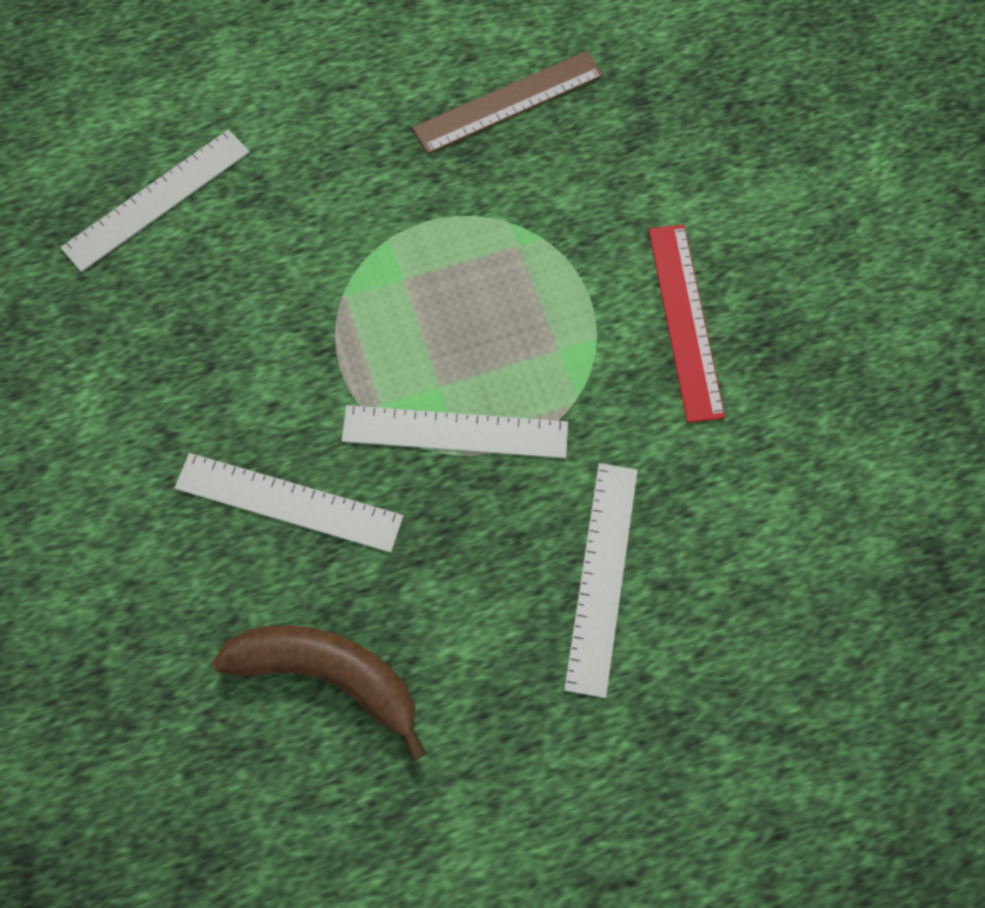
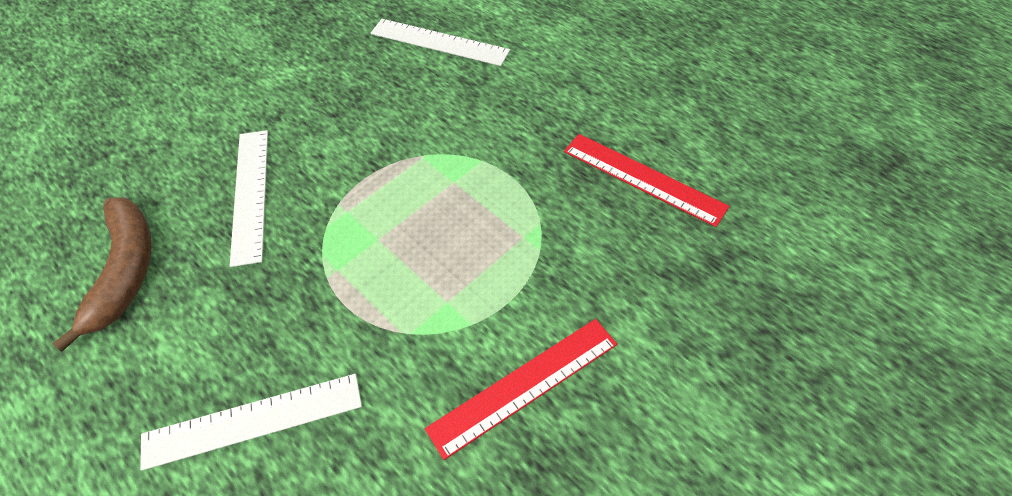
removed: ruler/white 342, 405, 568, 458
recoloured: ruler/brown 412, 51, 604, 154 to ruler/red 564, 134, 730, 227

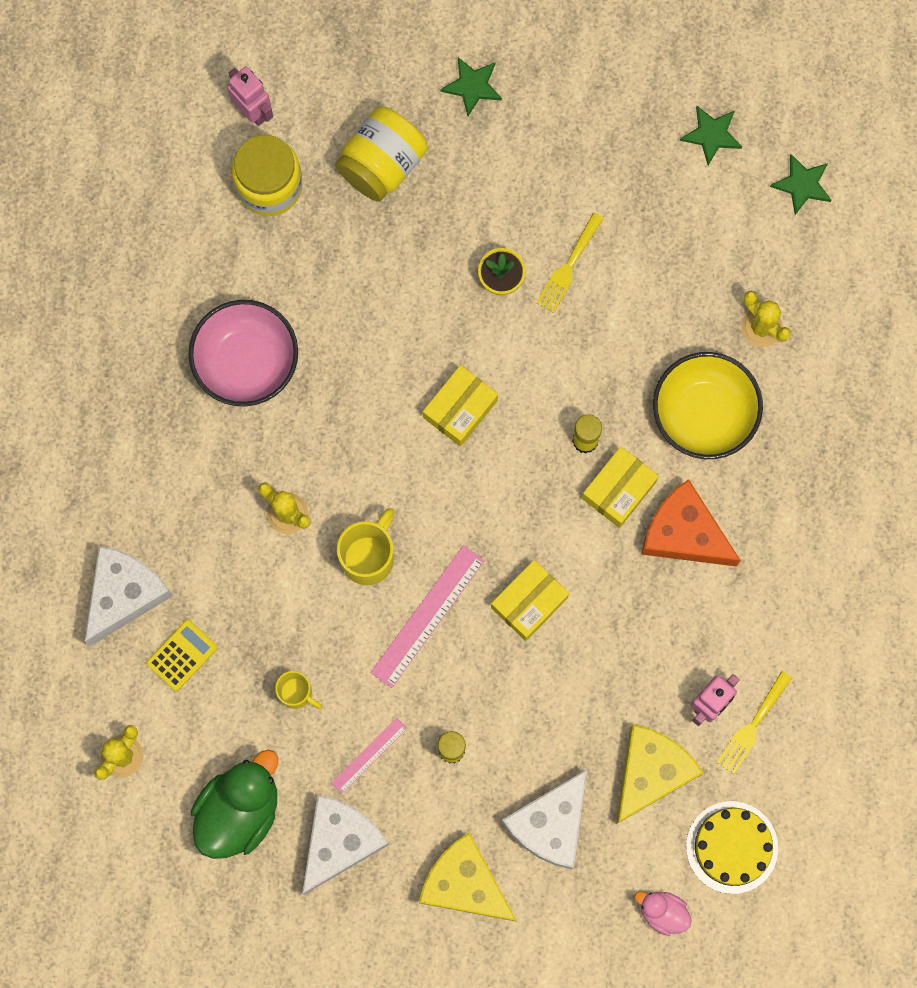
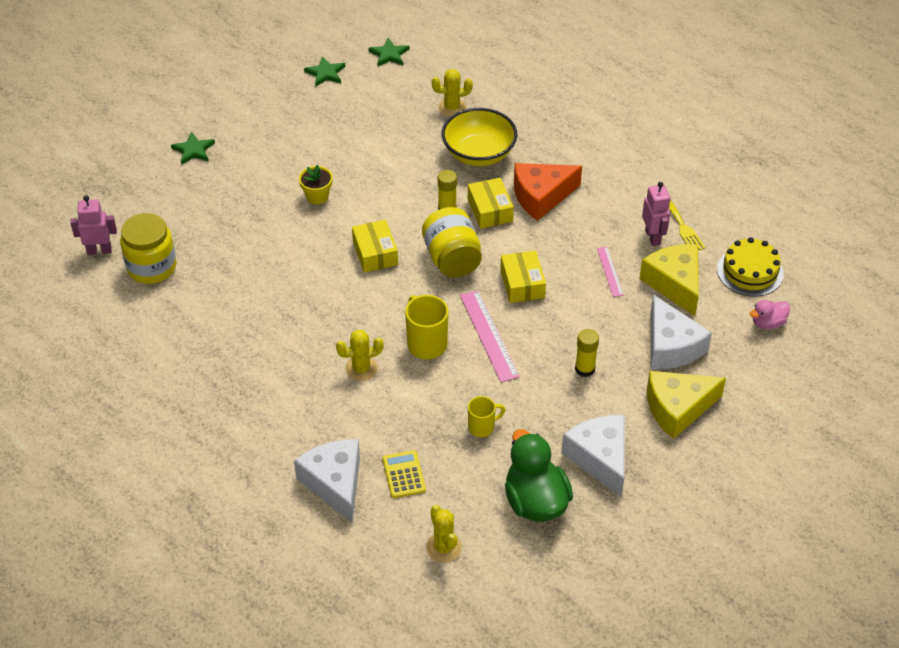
removed: bowl/pink 188, 300, 298, 406; fork/yellow 536, 213, 604, 313
moved: ruler/pink 331, 717, 407, 794 to 597, 247, 624, 297; jar/yellow 335, 106, 428, 202 to 422, 207, 482, 278

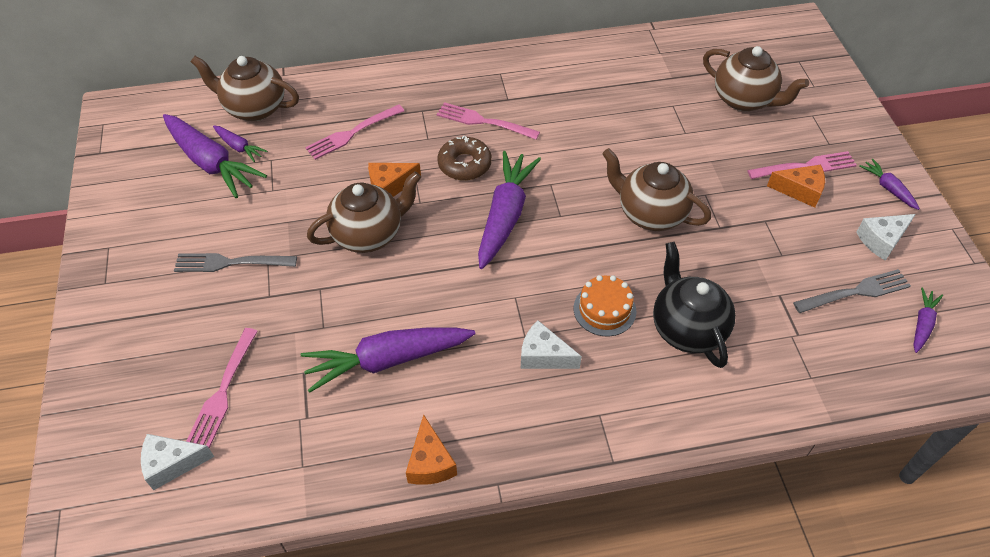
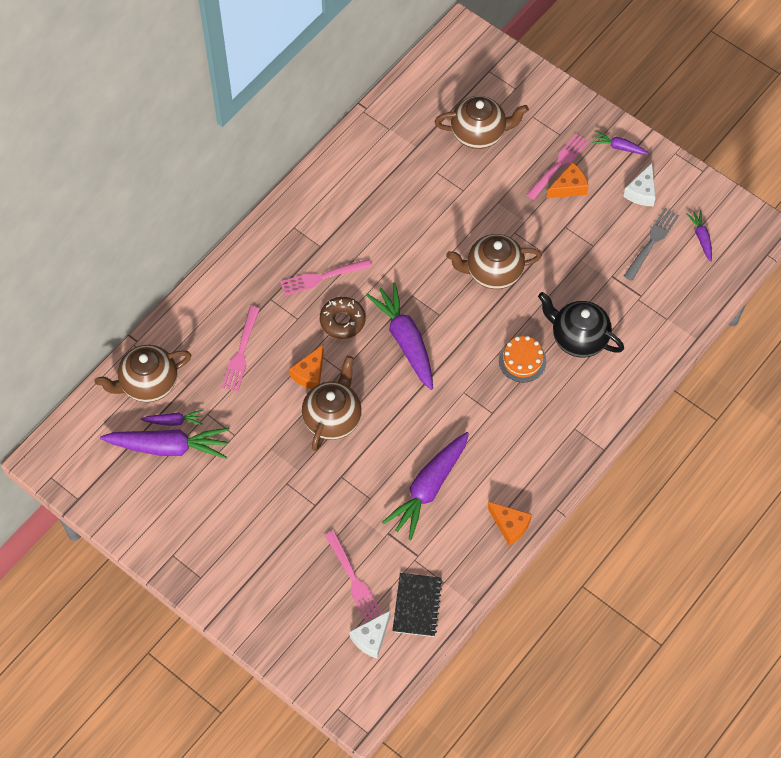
removed: fork/grey 174, 253, 297, 272; cheese/white 520, 321, 582, 369
added: notebook/black 392, 573, 443, 637

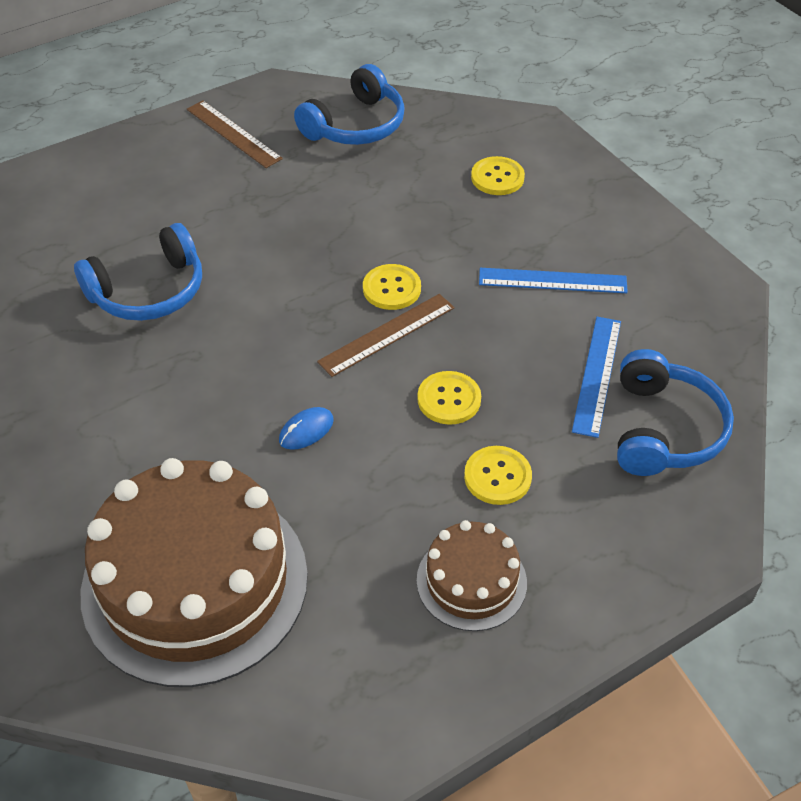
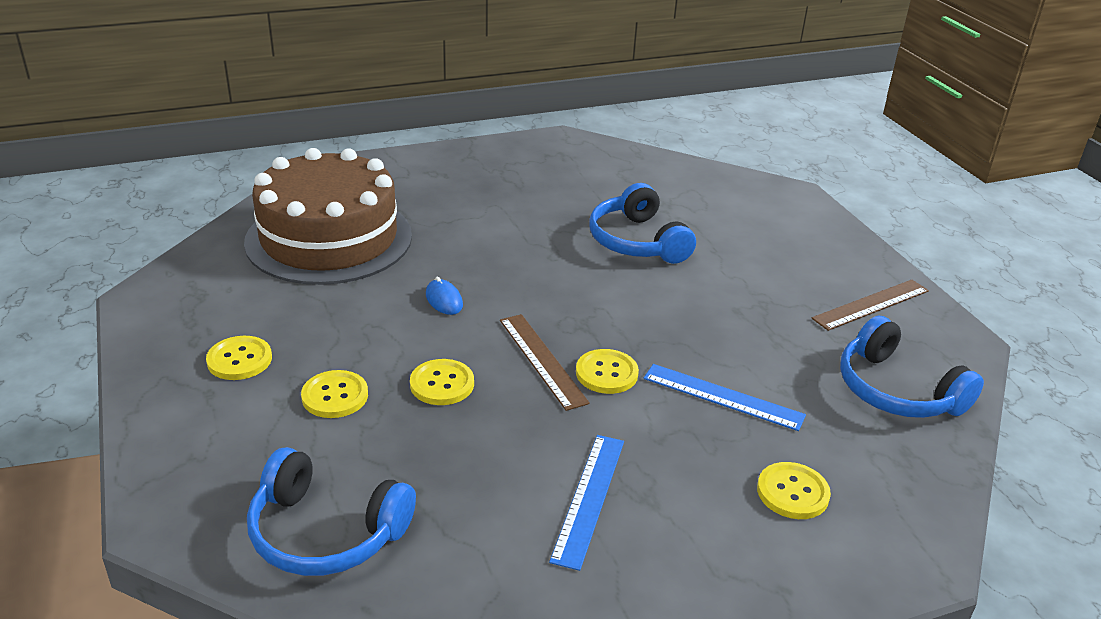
moved: ruler/blue 572, 317, 621, 438 to 644, 364, 806, 431
replaced: cake/brown 417, 520, 527, 631 to button/yellow 206, 336, 272, 380

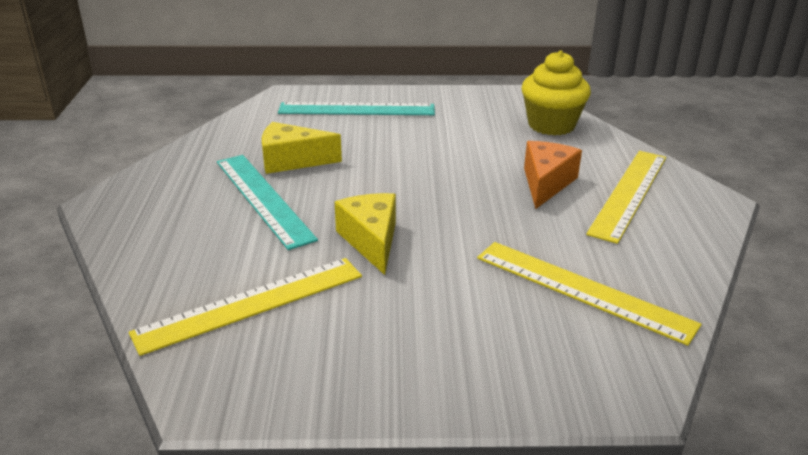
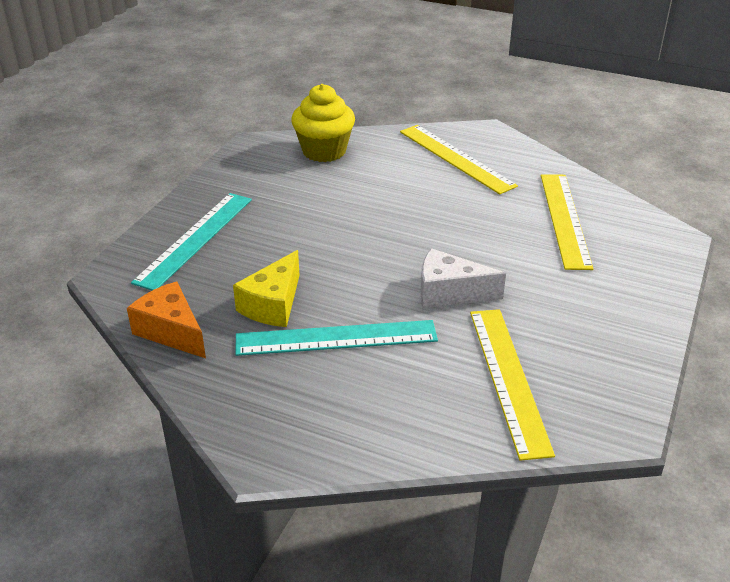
moved: cheese/orange 524, 141, 582, 209 to 127, 282, 206, 358
recoloured: cheese/yellow 335, 193, 396, 275 to cheese/white 421, 248, 506, 308
turned: ruler/yellow 477, 242, 702, 346 = 541, 174, 593, 270 60 degrees counterclockwise

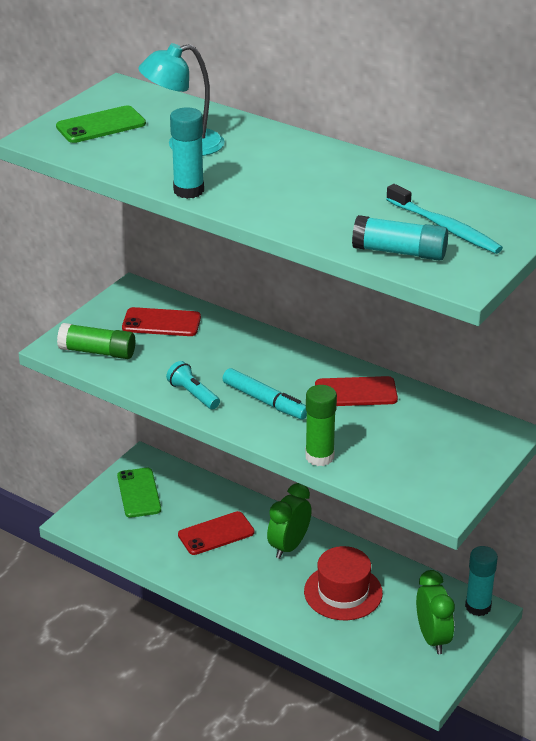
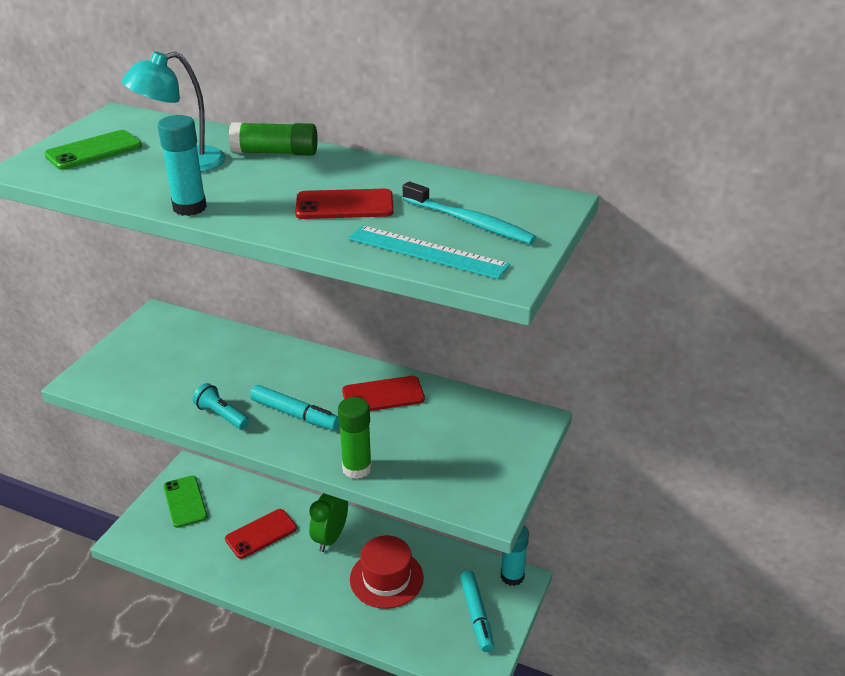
moved: glue stick/green 57, 323, 135, 359 to 229, 122, 318, 156; phone/red 122, 307, 201, 336 to 295, 189, 394, 219
replaced: glue stick/turquoise 352, 215, 448, 261 to ruler/turquoise 348, 225, 510, 279; clock/green 416, 570, 455, 654 to marker/turquoise 460, 571, 494, 652

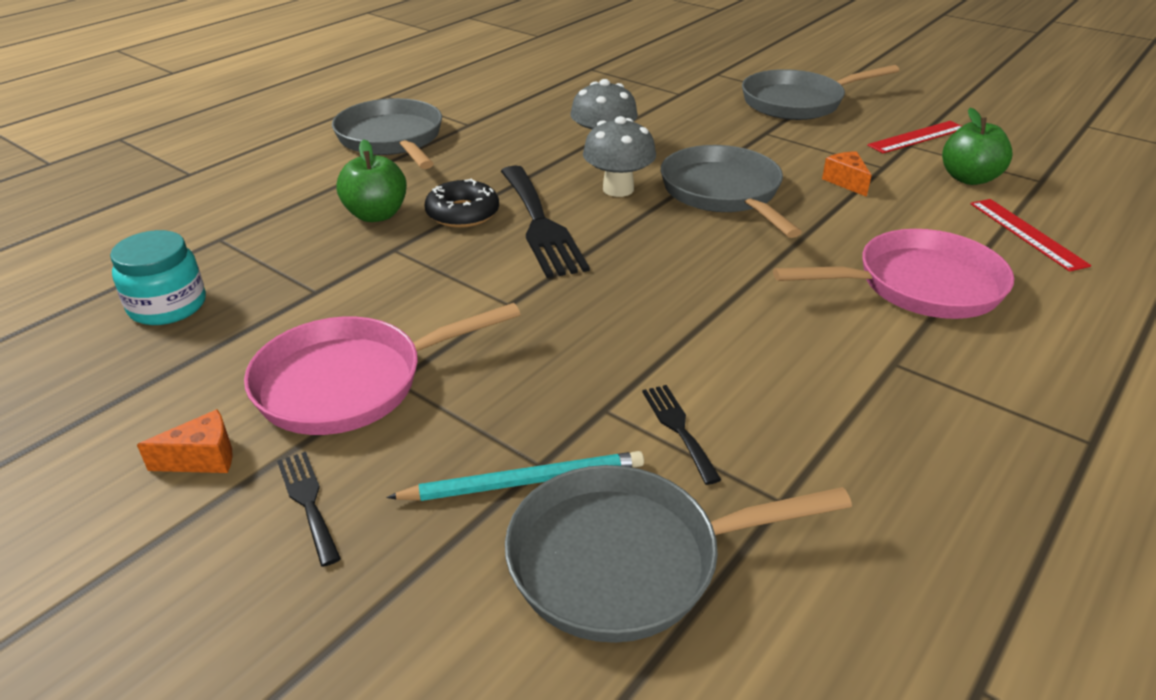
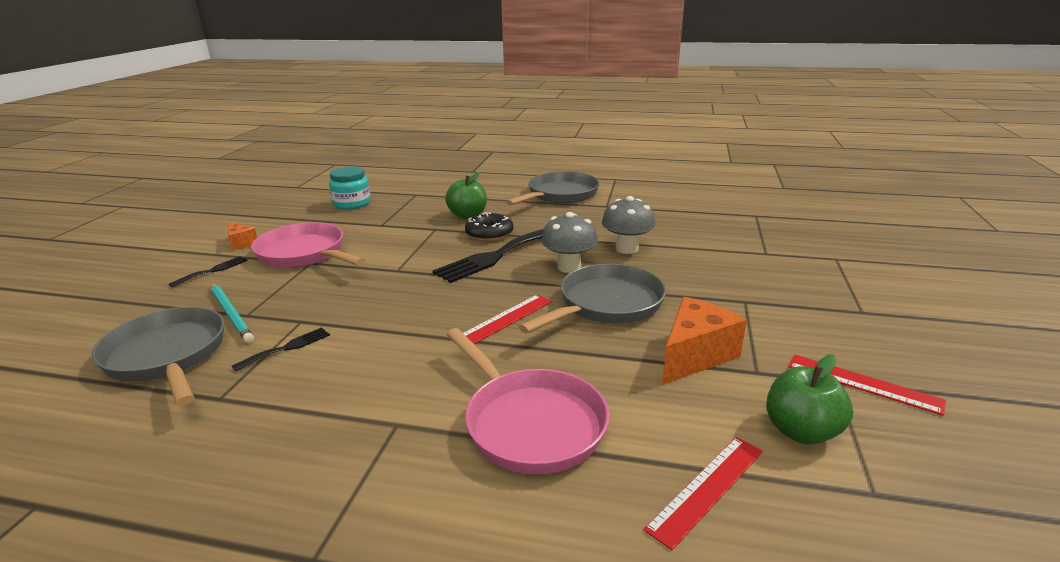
removed: pan/grey 742, 65, 900, 120
added: ruler/red 463, 295, 552, 344
resized: cheese/orange 822, 151, 872, 197 = 662, 297, 747, 385 x1.84

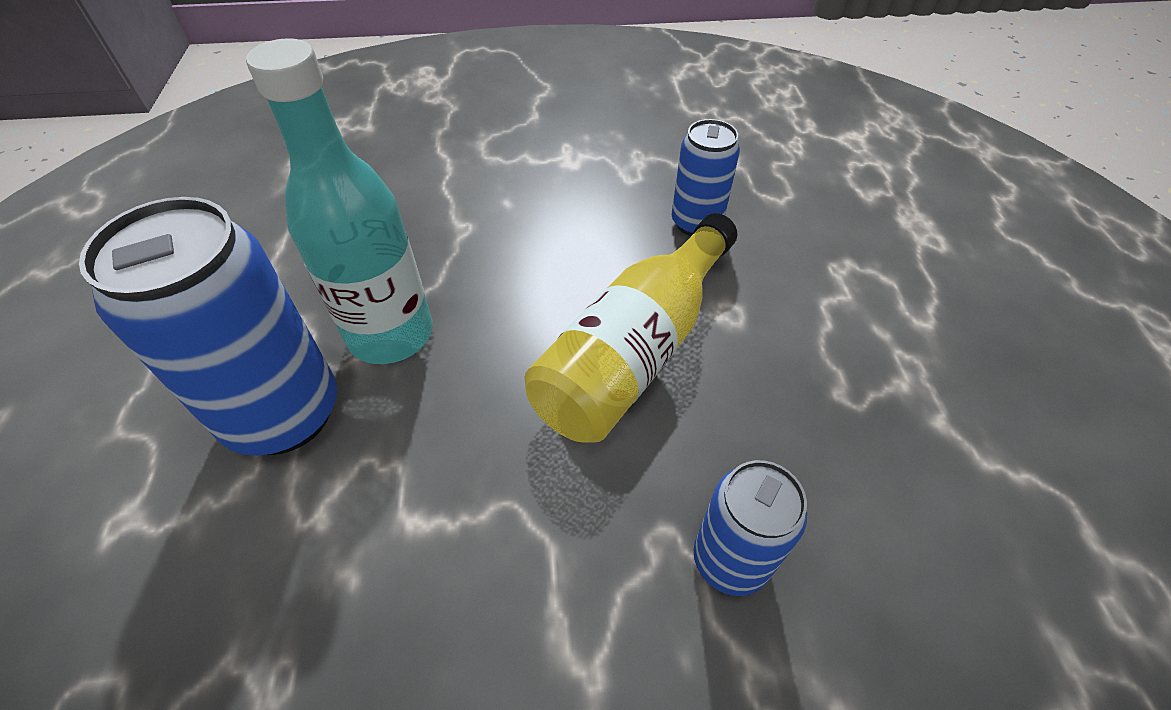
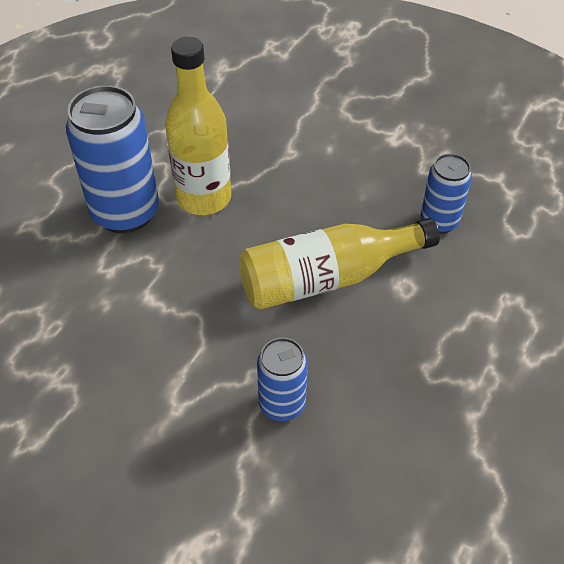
recoloured: bottle/turquoise 246, 38, 433, 364 to bottle/yellow 165, 37, 231, 215

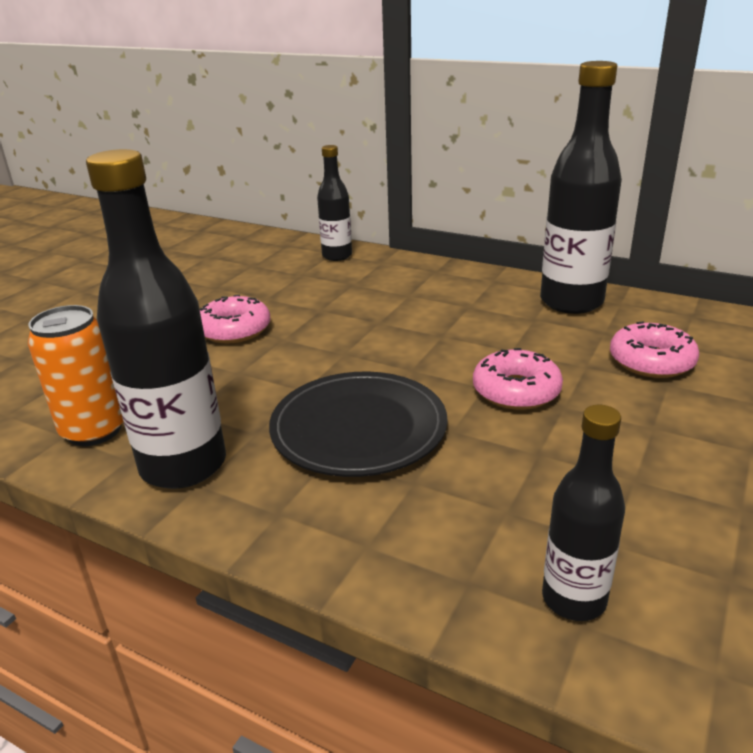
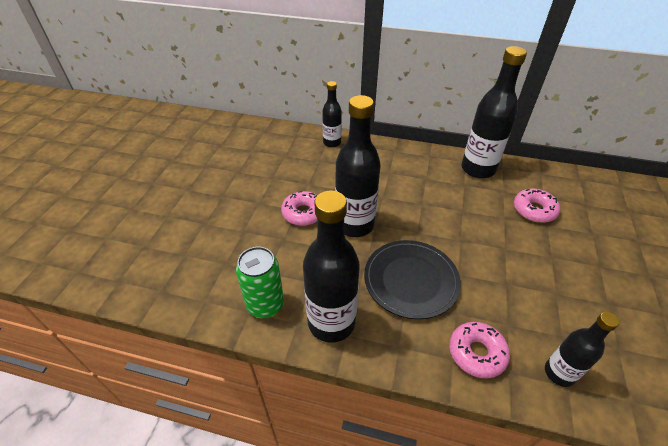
added: bottle/black 335, 95, 381, 237
moved: donut/pink 473, 348, 563, 410 to 449, 322, 510, 379
recoloured: can/orange 28, 305, 123, 446 to can/green 236, 247, 284, 318

